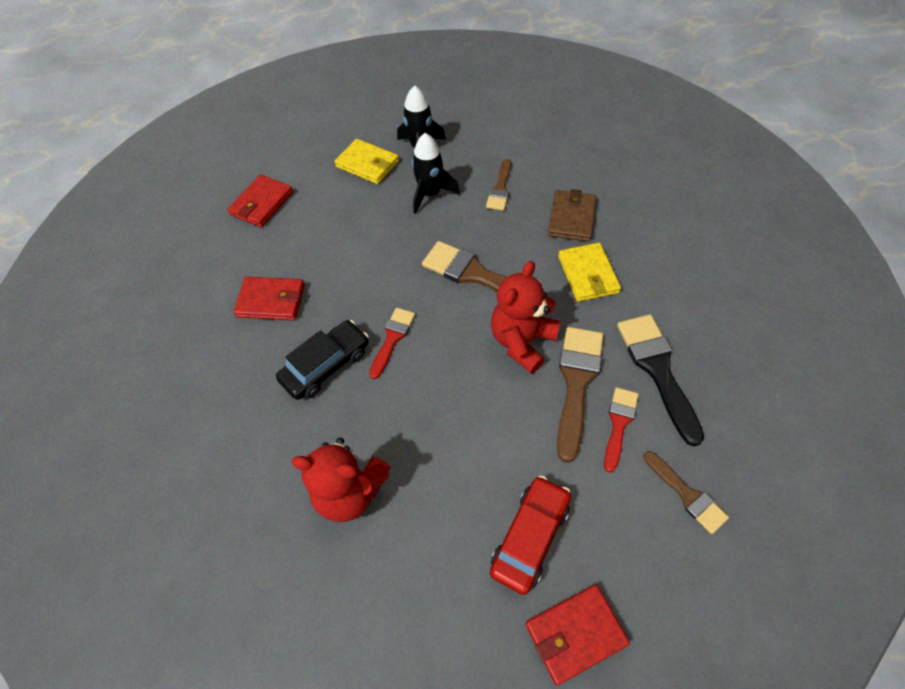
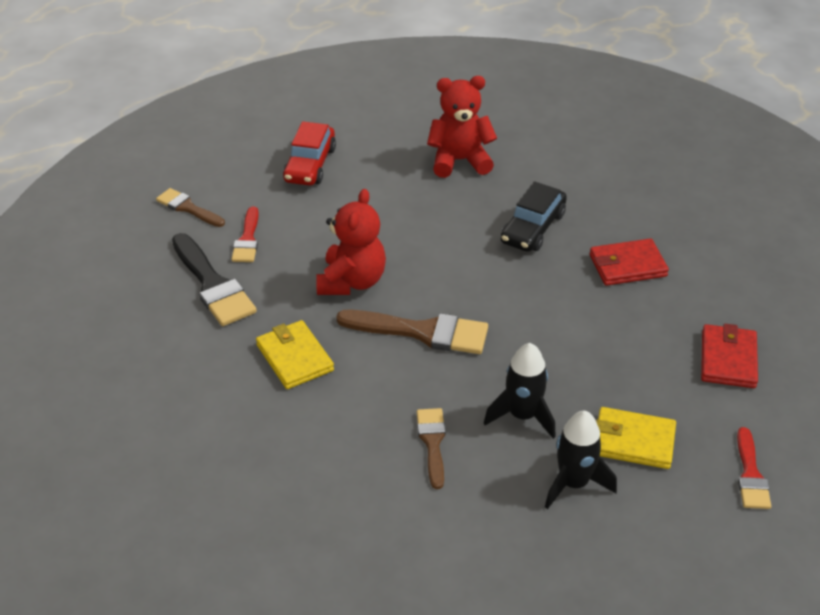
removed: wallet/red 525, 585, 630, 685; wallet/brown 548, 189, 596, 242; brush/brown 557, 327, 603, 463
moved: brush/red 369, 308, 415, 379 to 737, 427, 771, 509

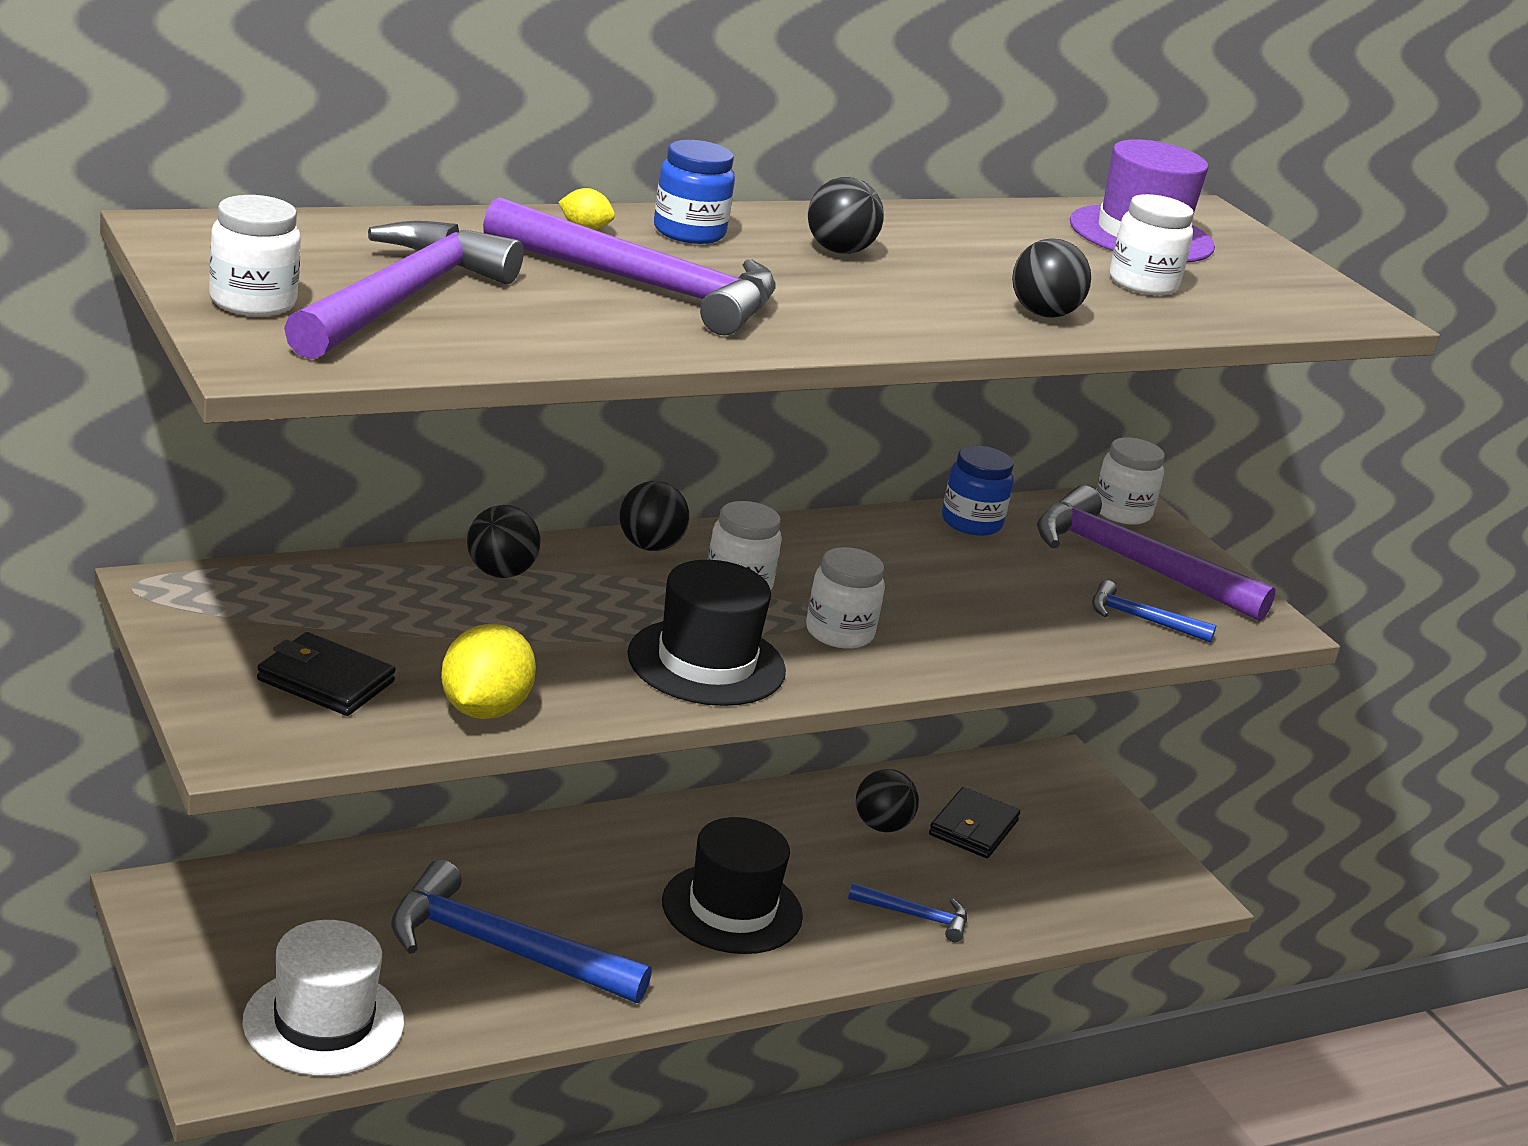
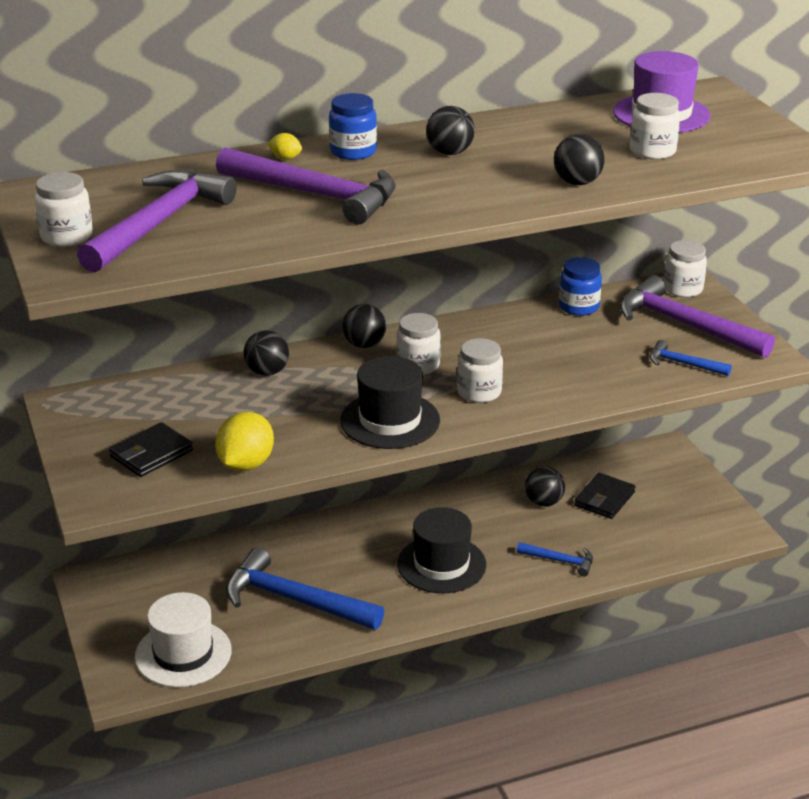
turned: wallet/black 257, 632, 396, 716 = 109, 422, 193, 477 75 degrees counterclockwise

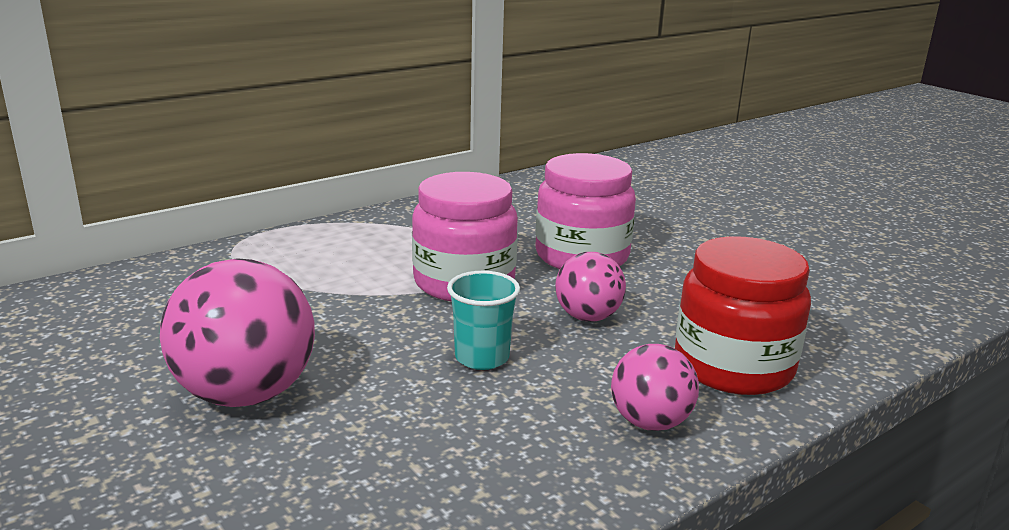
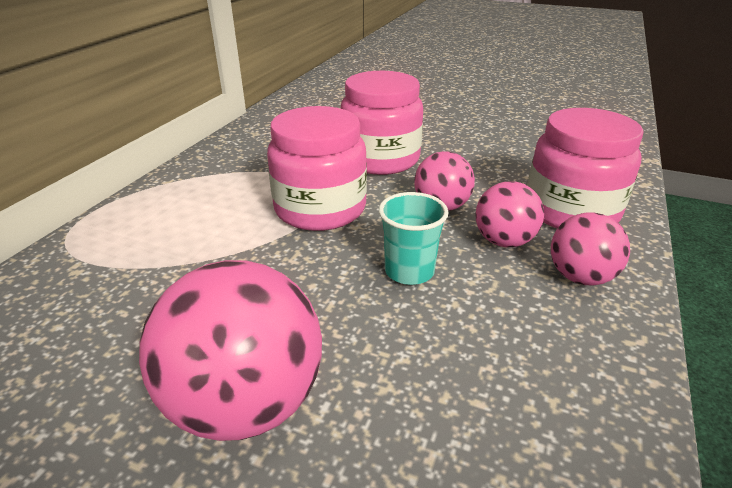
added: ball/pink 475, 181, 544, 248
recoloured: jar/red 675, 236, 811, 395 to jar/pink 527, 108, 643, 228

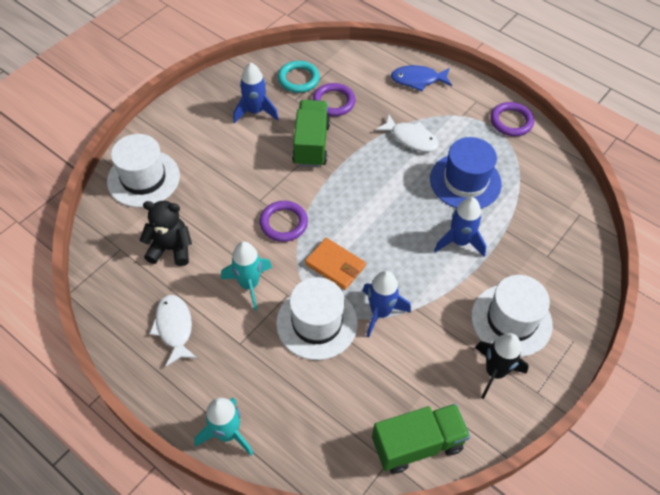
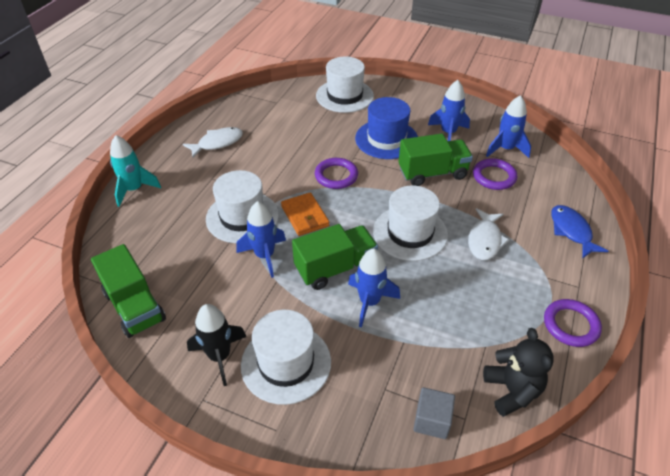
removed: rocket/turquoise 221, 241, 272, 311
added: truck/green 292, 224, 378, 290; hat/white 373, 185, 448, 261; cube/grey 413, 387, 455, 439
moved: teddy bear/black 140, 201, 192, 266 to 483, 328, 554, 417; hat/blue 430, 137, 502, 209 to 355, 97, 418, 159
replaced: ring/turquoise 278, 61, 320, 93 to rocket/blue 486, 95, 531, 158
turned: wallet/orange 305, 238, 366, 290 = 281, 192, 329, 236 45 degrees counterclockwise

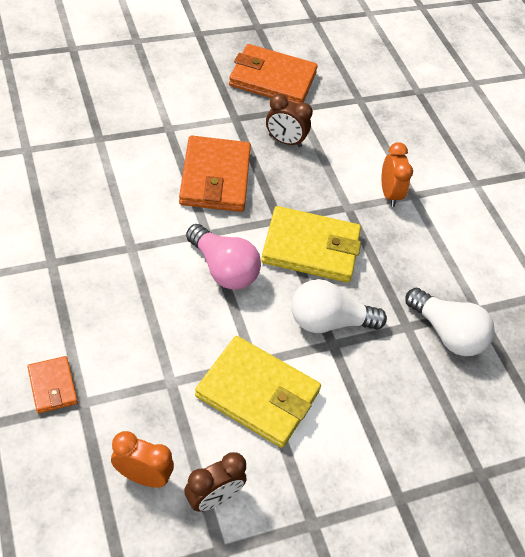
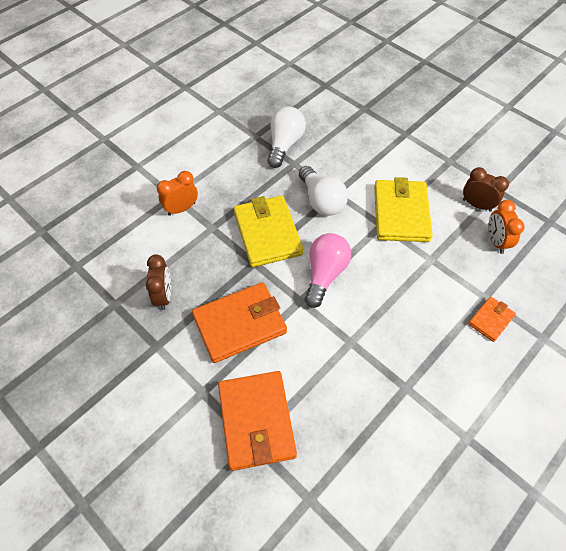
moved: wallet/orange 229, 44, 318, 104 to 218, 371, 297, 471

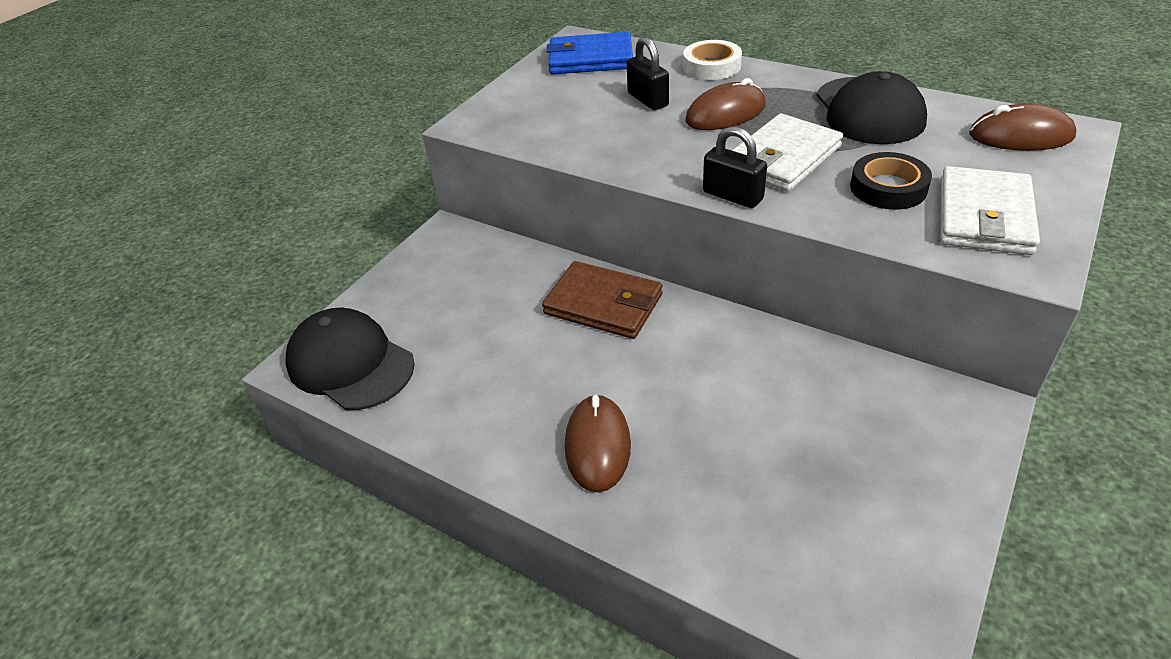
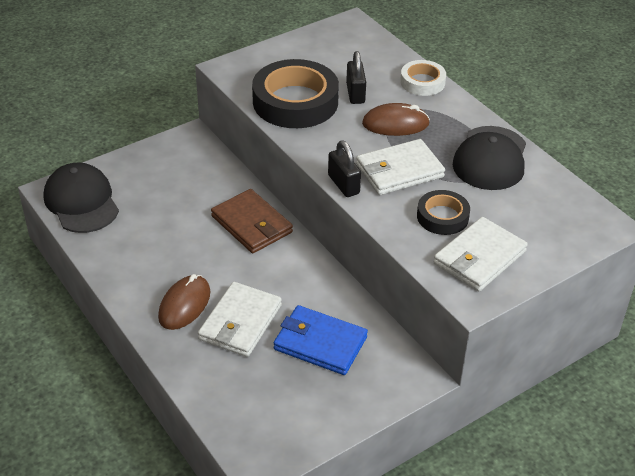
removed: mouse/brown 969, 104, 1076, 151
added: wallet/white 198, 282, 282, 357; tape/black 252, 59, 339, 128
moved: wallet/blue 546, 32, 633, 74 to 274, 305, 368, 375

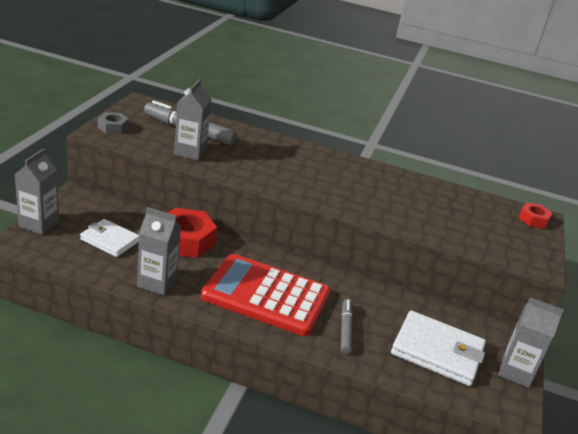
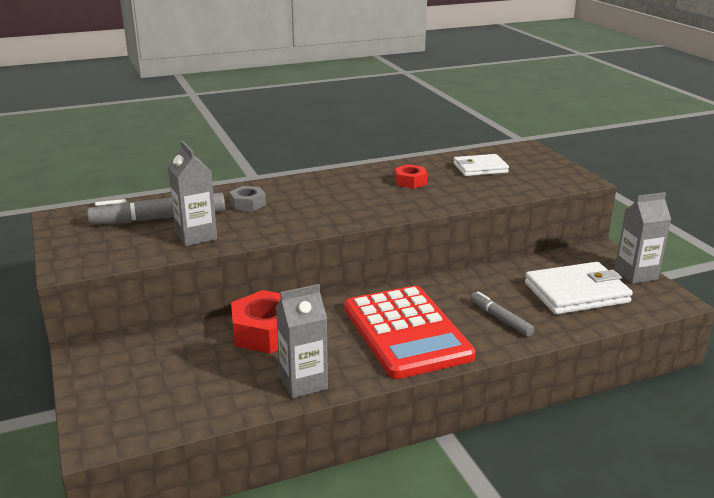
removed: carton/grey 15, 148, 59, 235
moved: wallet/white 80, 219, 139, 257 to 453, 154, 509, 176; nut/grey 98, 112, 129, 134 to 229, 186, 266, 212; nut/red 518, 202, 553, 229 to 395, 164, 427, 189
turned: calculator/red 201, 254, 330, 336 = 344, 286, 476, 379 90 degrees counterclockwise

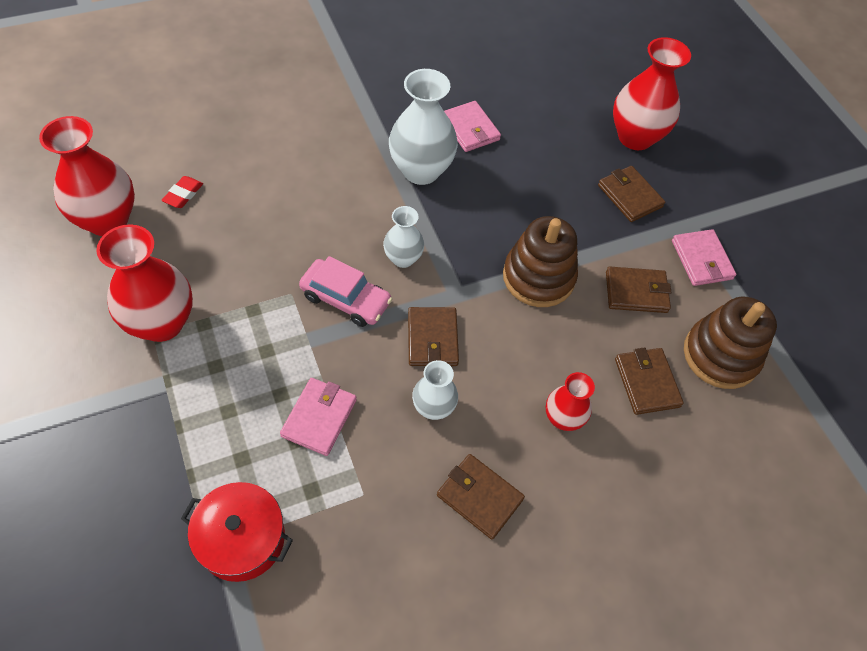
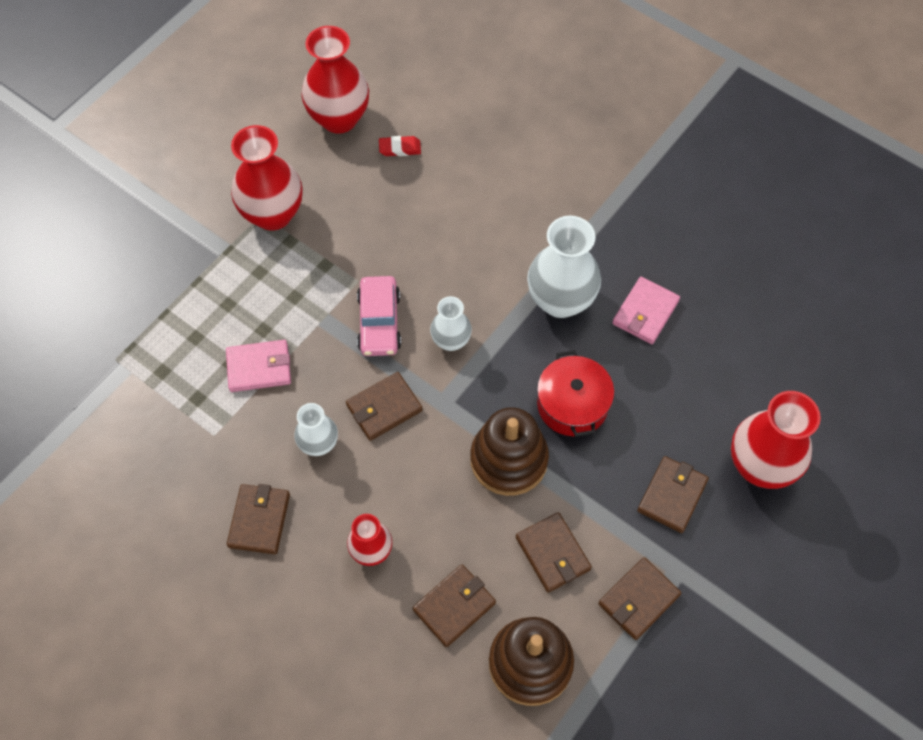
moved: pot/red 181, 482, 293, 582 to 537, 350, 614, 437
recoloured: wallet/pink 672, 229, 736, 286 to wallet/brown 599, 557, 681, 640

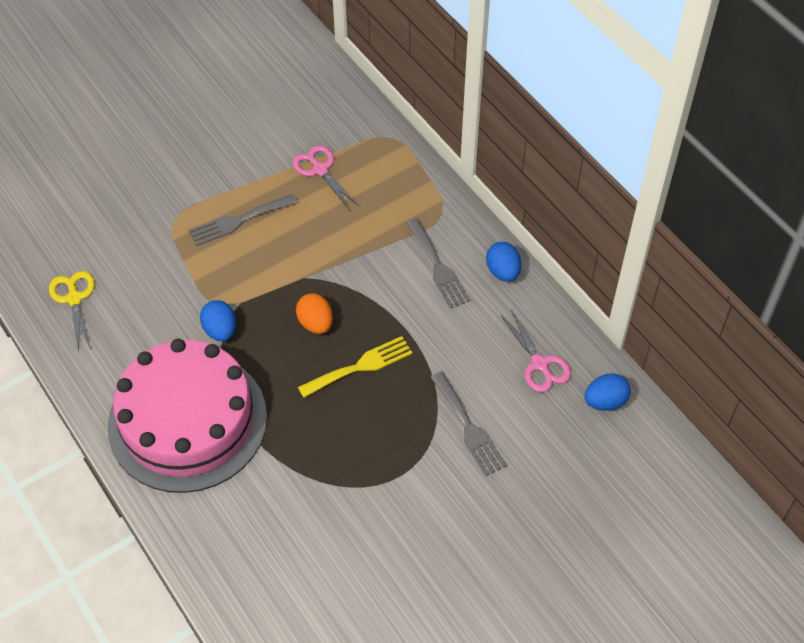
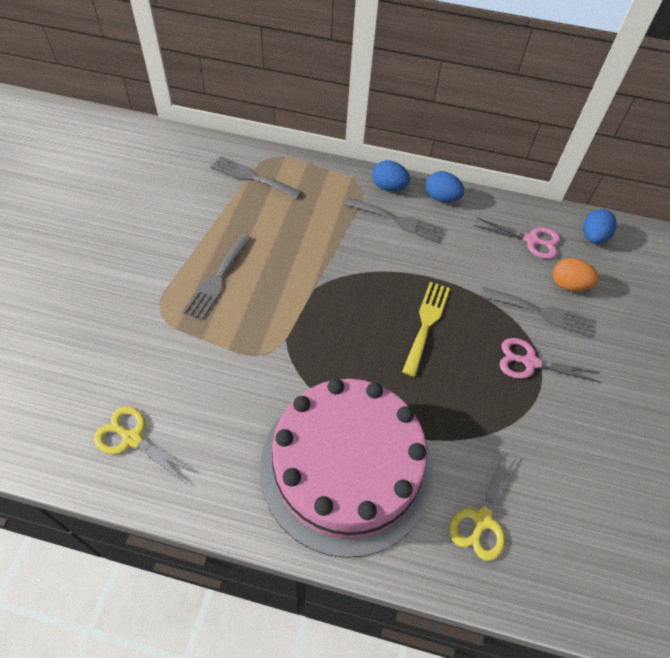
added: fork/grey 210, 156, 302, 199; scissors/yellow 449, 451, 517, 561
moved: egg/blue 200, 300, 236, 342 to 372, 160, 410, 191; scissors/pink 292, 145, 360, 211 to 499, 338, 600, 382; egg/orange 296, 293, 333, 334 to 553, 258, 599, 291

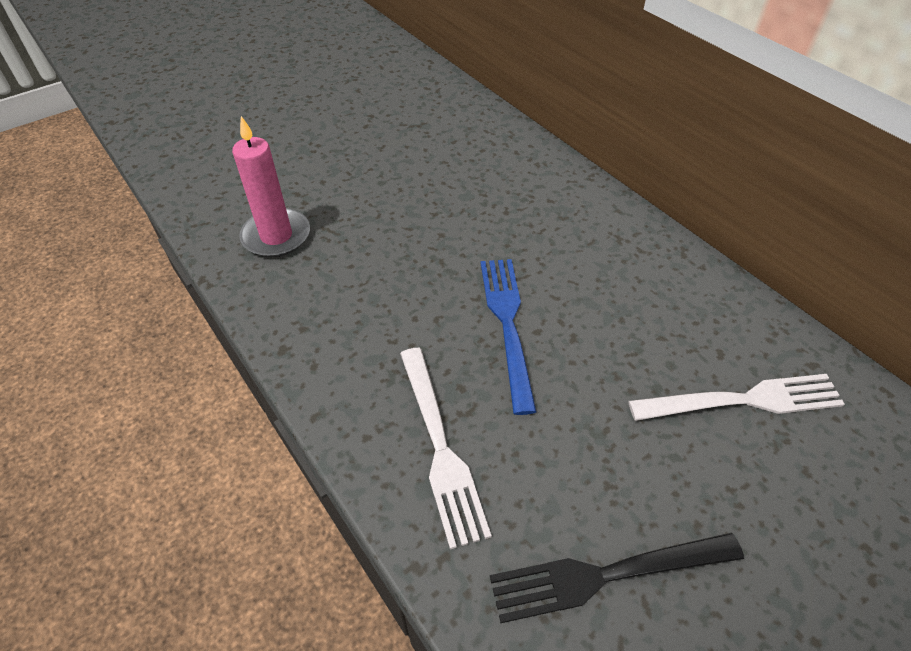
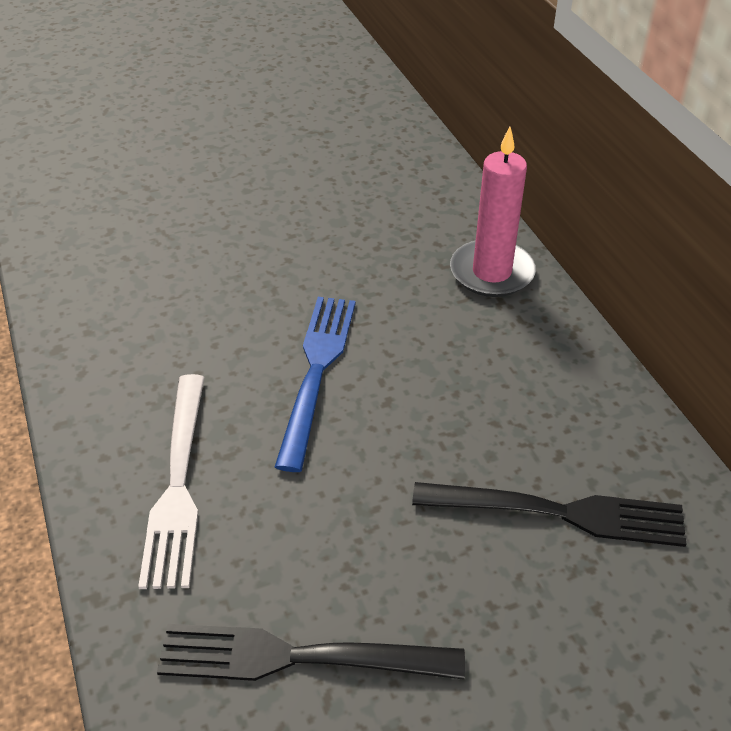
moved: candle/pink 232, 116, 310, 257 to 450, 127, 536, 297
recoloured: fork/white 628, 374, 845, 421 to fork/black 412, 482, 686, 547

